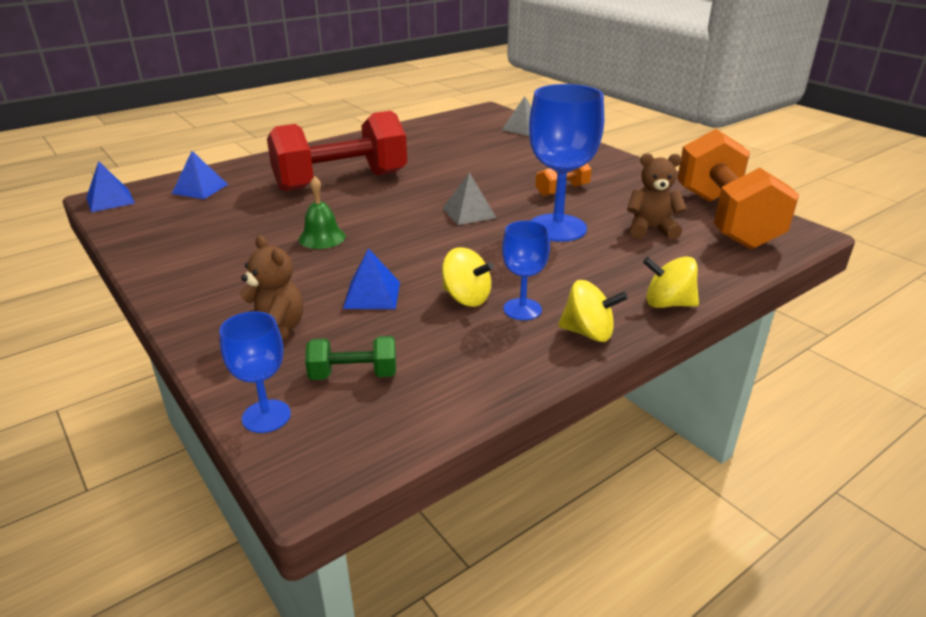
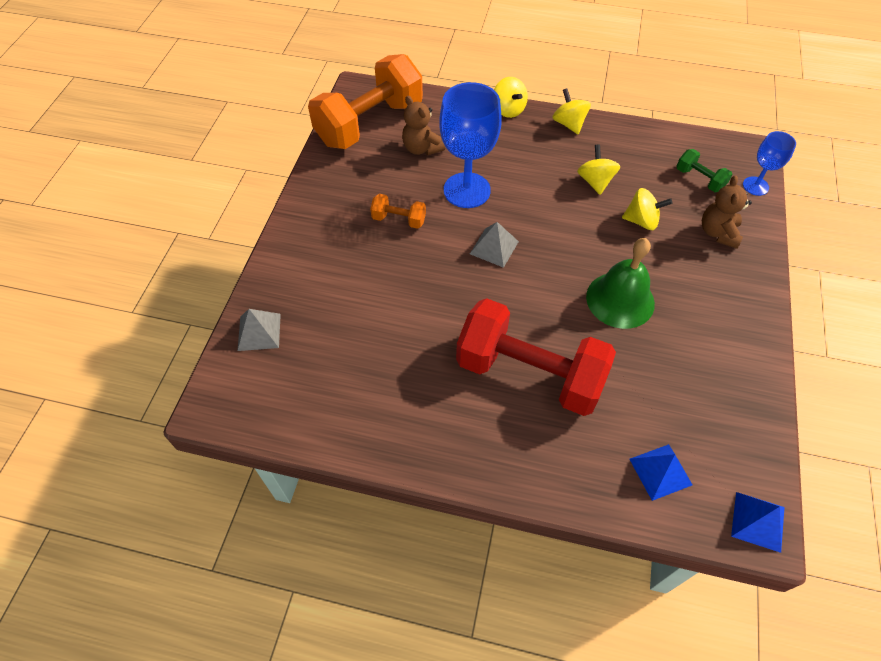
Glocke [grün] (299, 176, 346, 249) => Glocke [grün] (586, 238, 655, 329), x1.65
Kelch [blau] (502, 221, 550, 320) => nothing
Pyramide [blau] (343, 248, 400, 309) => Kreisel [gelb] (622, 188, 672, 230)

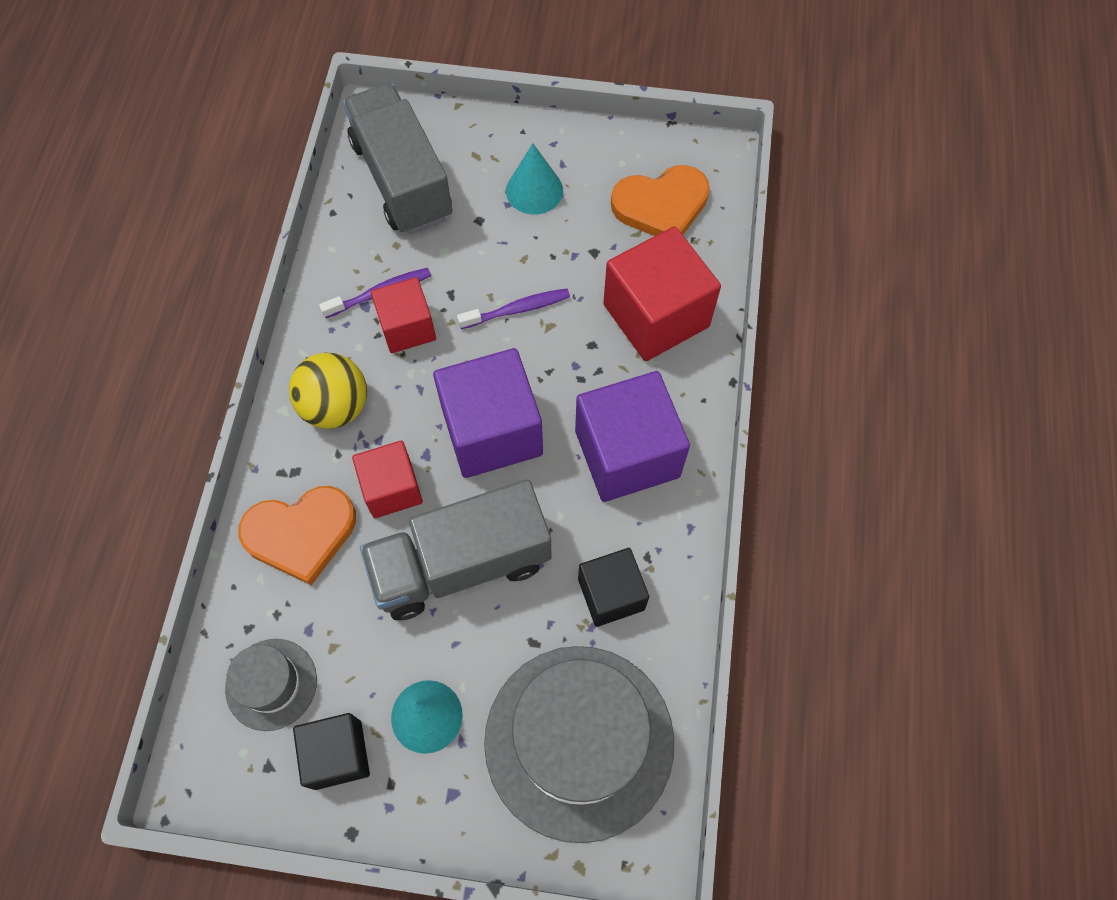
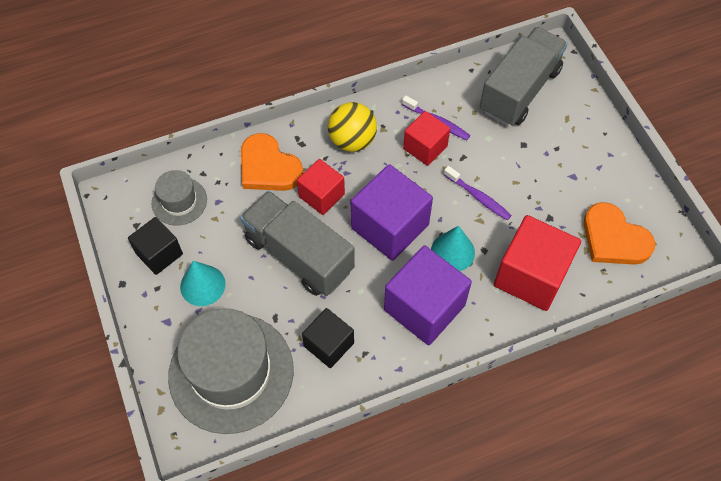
Kegel [türkis] (506, 143, 563, 215) => Kegel [türkis] (431, 226, 475, 271), shifted

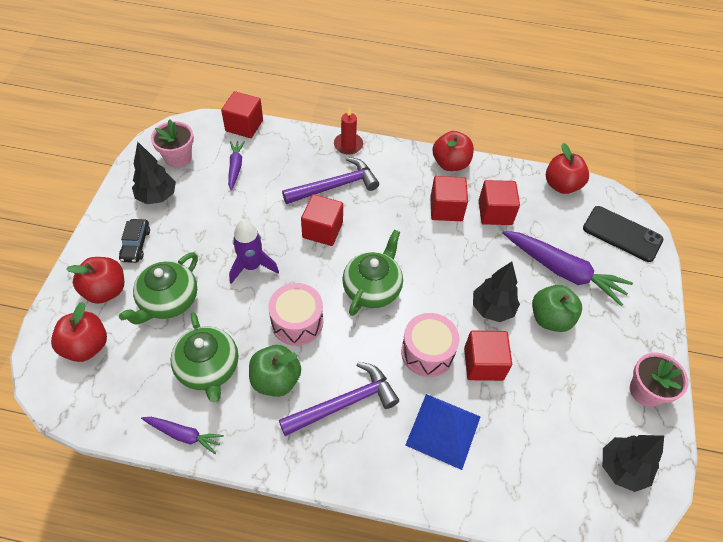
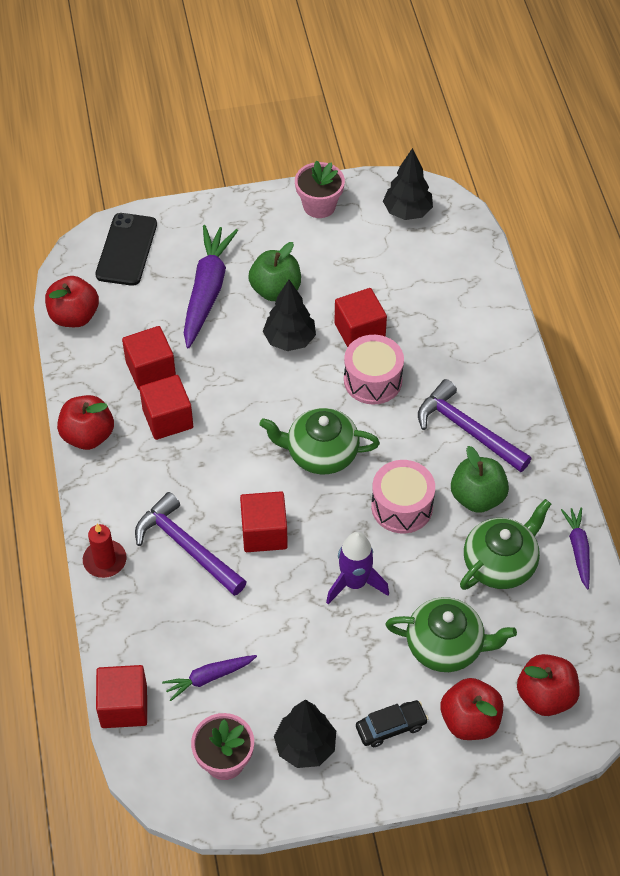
Pyramide [blau] (405, 394, 481, 470) => nothing

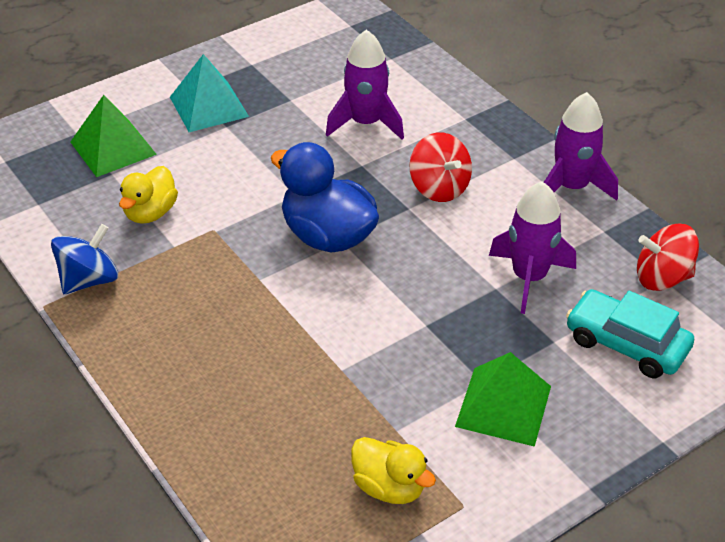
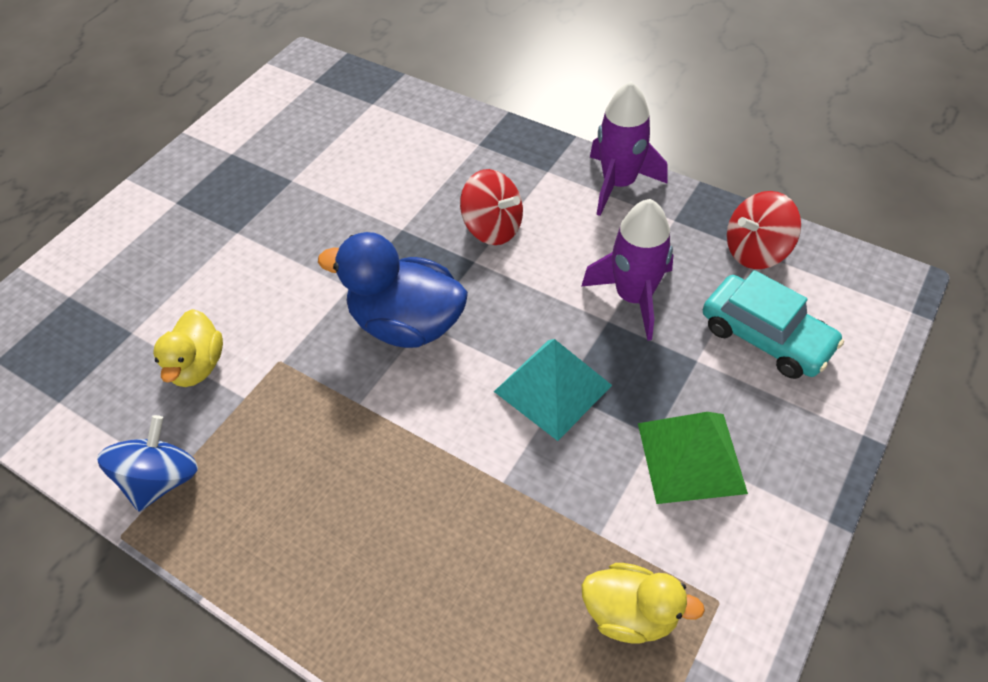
Rakete [lila] (326, 29, 404, 140) => nothing
Pyramide [türkis] (170, 54, 249, 132) => Pyramide [türkis] (494, 339, 612, 441), shifted
Pyramide [grün] (70, 95, 157, 177) => nothing
Auto [türkis] (566, 289, 694, 378) => Auto [türkis] (703, 270, 844, 379), 150 degrees counterclockwise

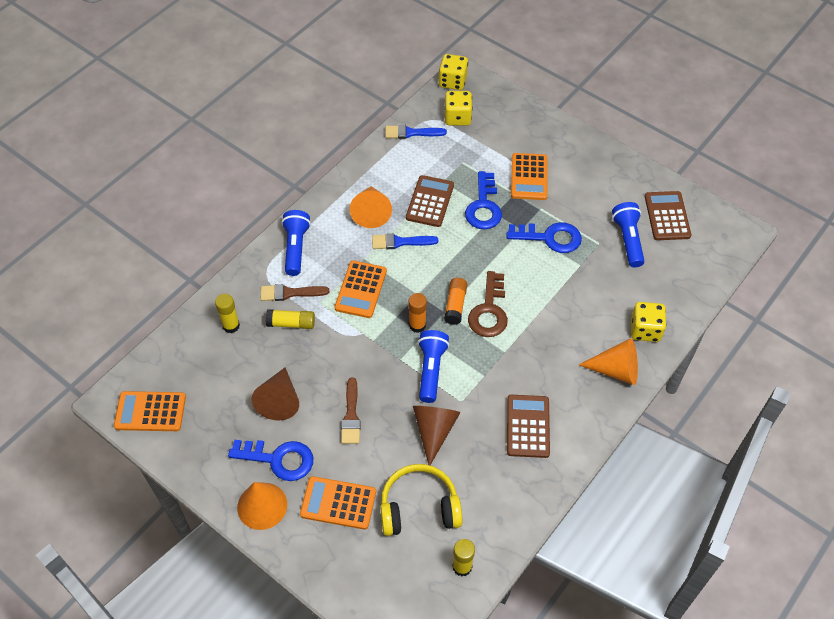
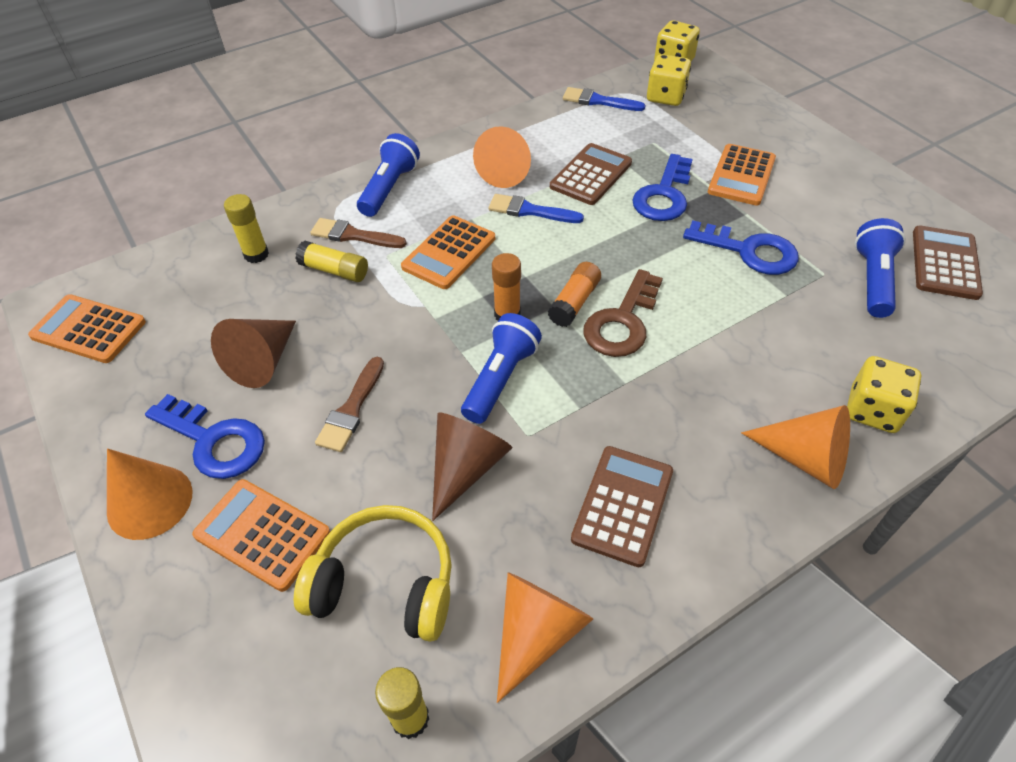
nothing => Kegel [orange] (497, 572, 593, 703)

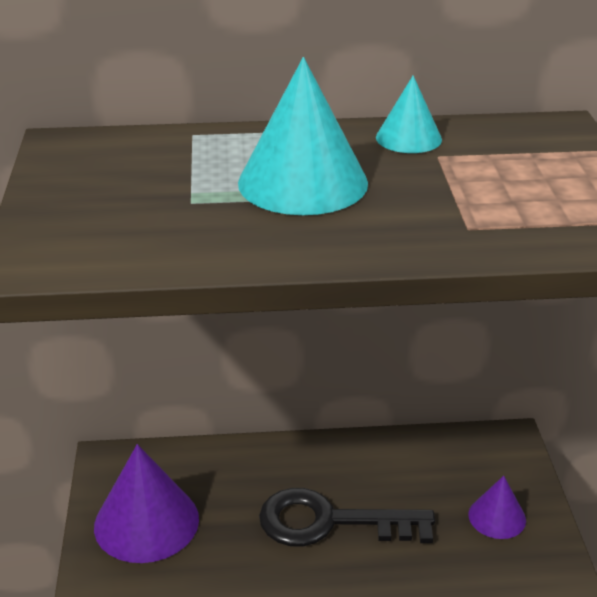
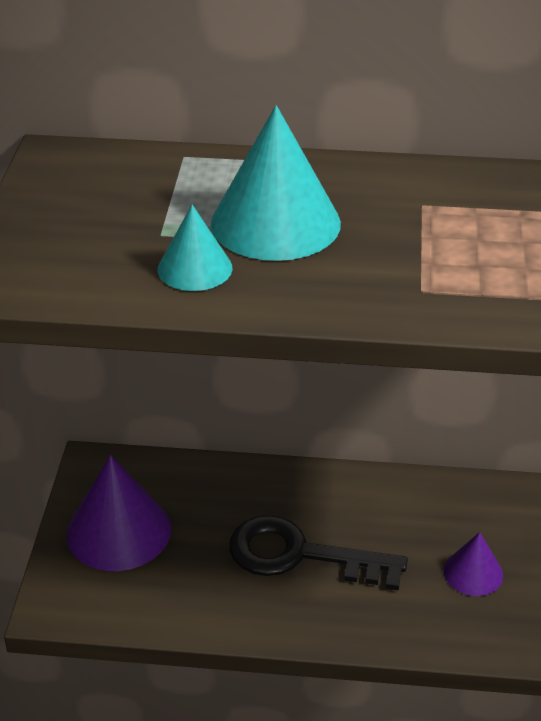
Kegel [türkis] (376, 76, 442, 153) => Kegel [türkis] (158, 205, 232, 291), shifted

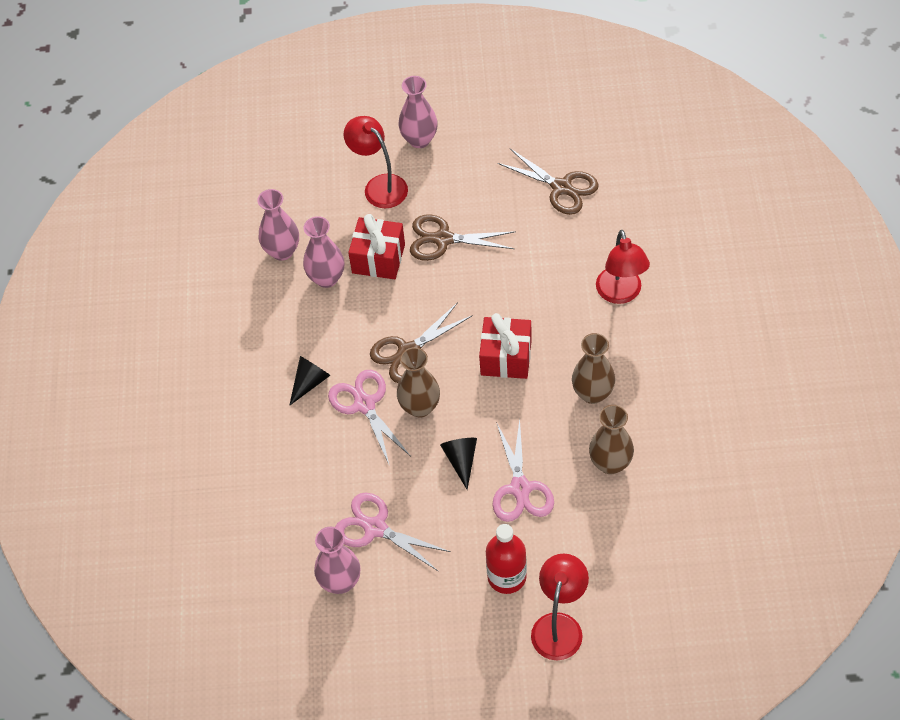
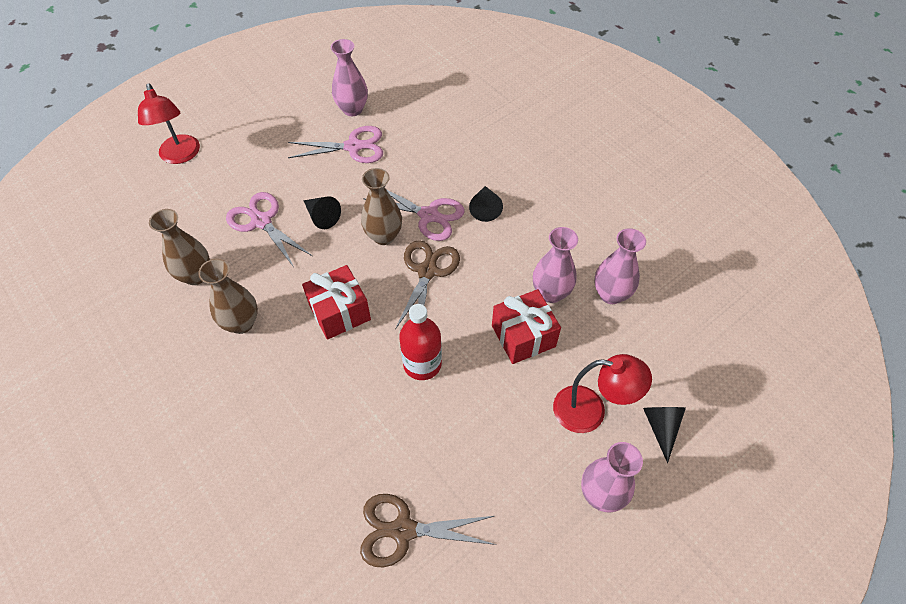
Schere [braun] (410, 215, 516, 261) => nothing
Lampe [rot] (596, 230, 650, 304) => nothing
Flasche [rot] (486, 524, 527, 594) => Flasche [rot] (399, 304, 442, 380), shifted
nothing => Kegel [schwarz] (643, 407, 686, 463)

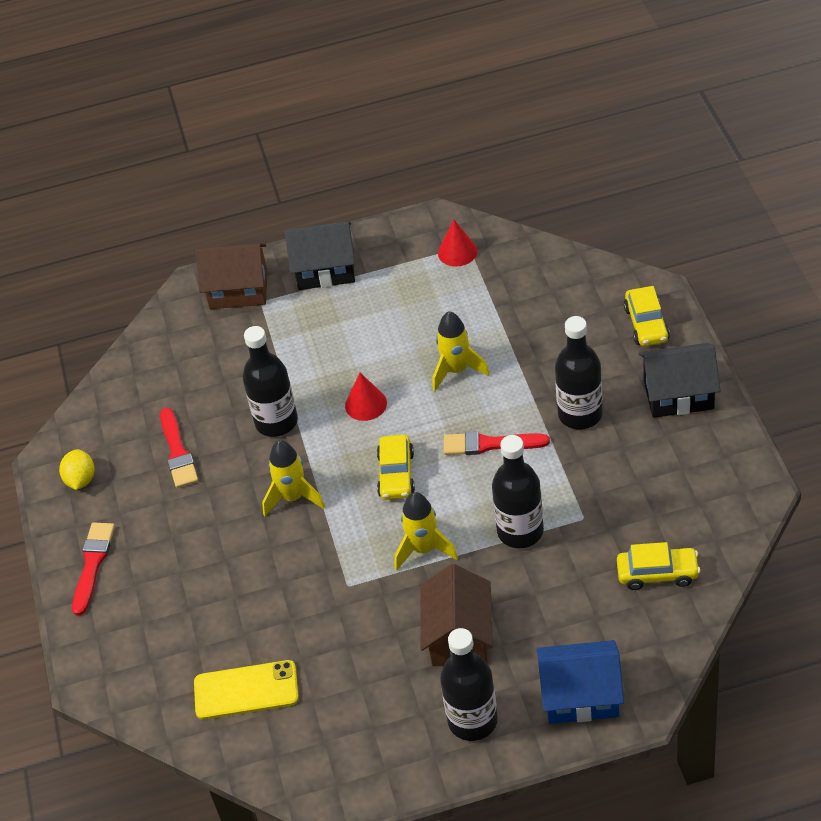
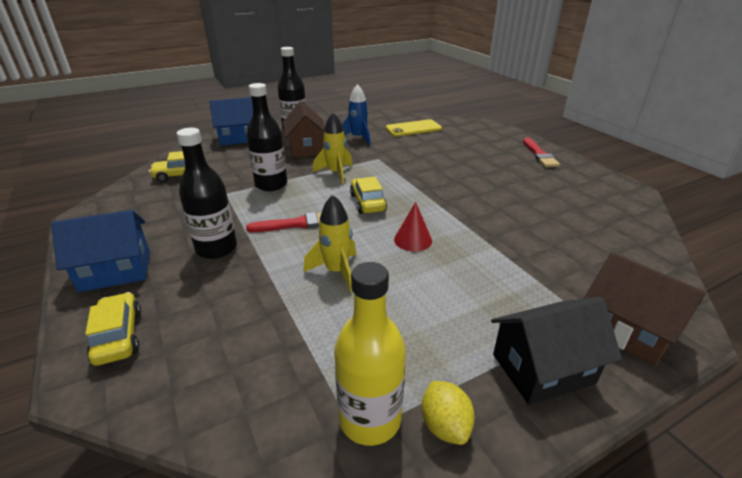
Kegel [rot] (438, 219, 477, 267) => Flasche [gelb] (334, 262, 406, 446)
Haus [braun] (195, 244, 268, 309) => Haus [braun] (584, 252, 706, 366), 60 degrees clockwise
Flasche [schwarz] (243, 326, 298, 437) => nothing
Haus [schwarz] (638, 343, 720, 418) => Haus [blau] (51, 210, 150, 292)
Pinsel [rot] (160, 408, 198, 488) => nothing
Rakete [gelb] (262, 440, 325, 516) => nothing
Zitrone [gelb] (59, 449, 95, 490) => Zitrone [gelb] (422, 381, 475, 445), shifted
nothing => Rakete [blau] (342, 84, 371, 145)

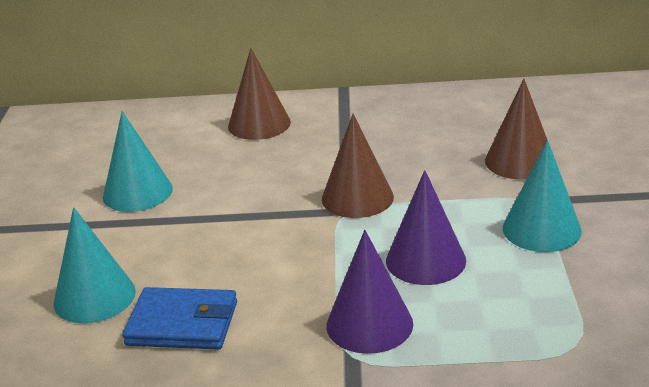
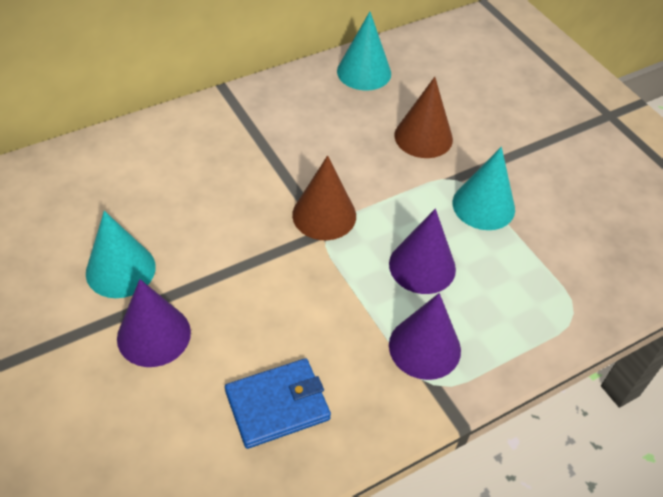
Kegel [braun] (228, 48, 291, 140) => nothing
Kegel [türkis] (54, 207, 136, 324) => Kegel [türkis] (337, 12, 391, 91), shifted
nothing => Kegel [lila] (117, 279, 191, 367)

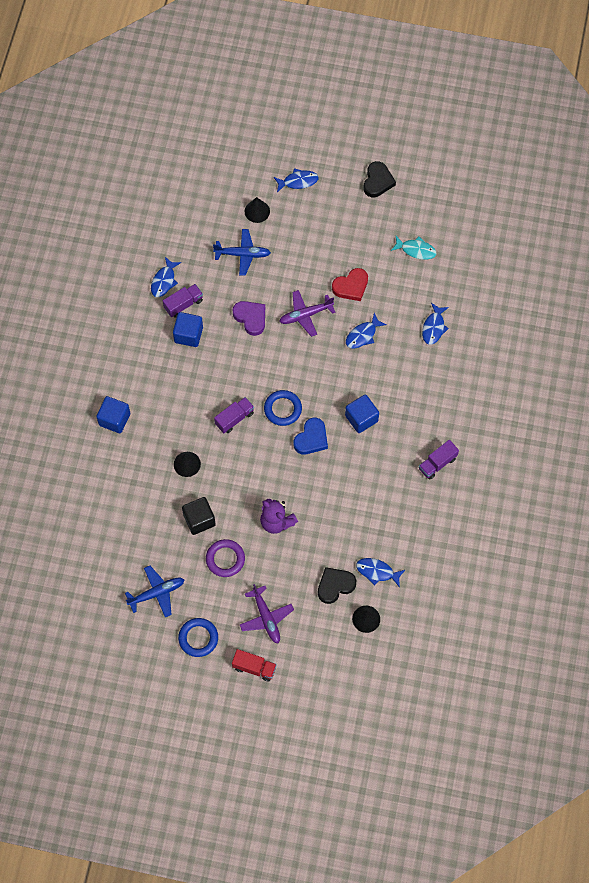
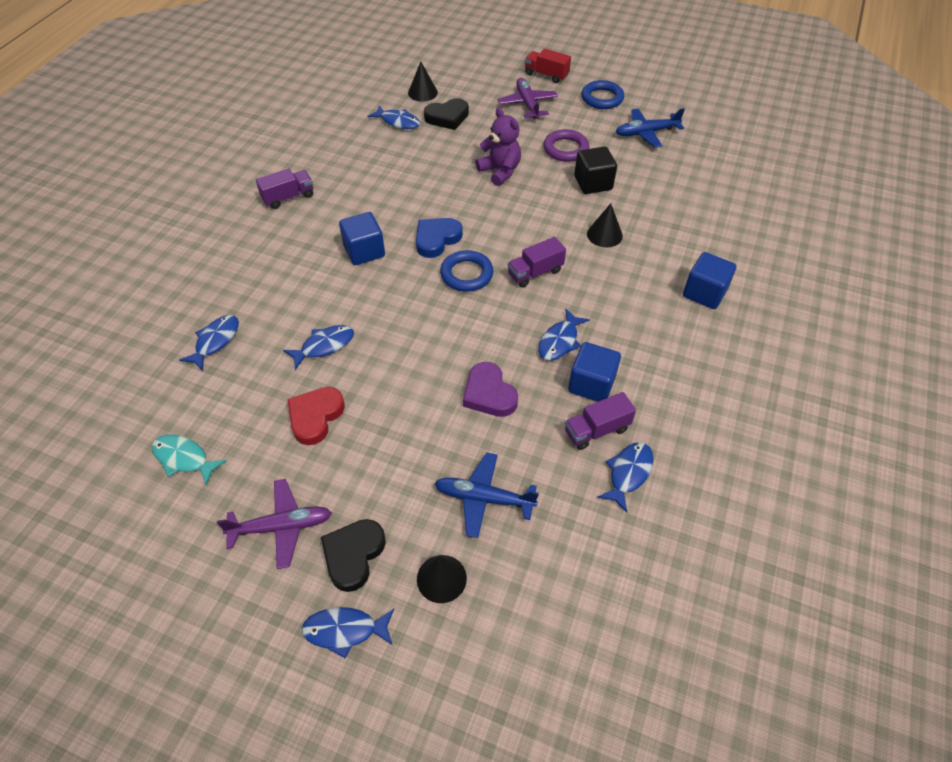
Herz [schwarz] (364, 161, 396, 197) => Herz [schwarz] (321, 519, 386, 592), shifted
Herz [rot] (332, 268, 368, 301) => Herz [rot] (287, 387, 345, 445), 45 degrees counterclockwise
Flugzeug [lila] (279, 290, 336, 337) => Flugzeug [lila] (217, 479, 332, 569), shifted
nothing => Fisch [blau] (538, 308, 590, 361)

